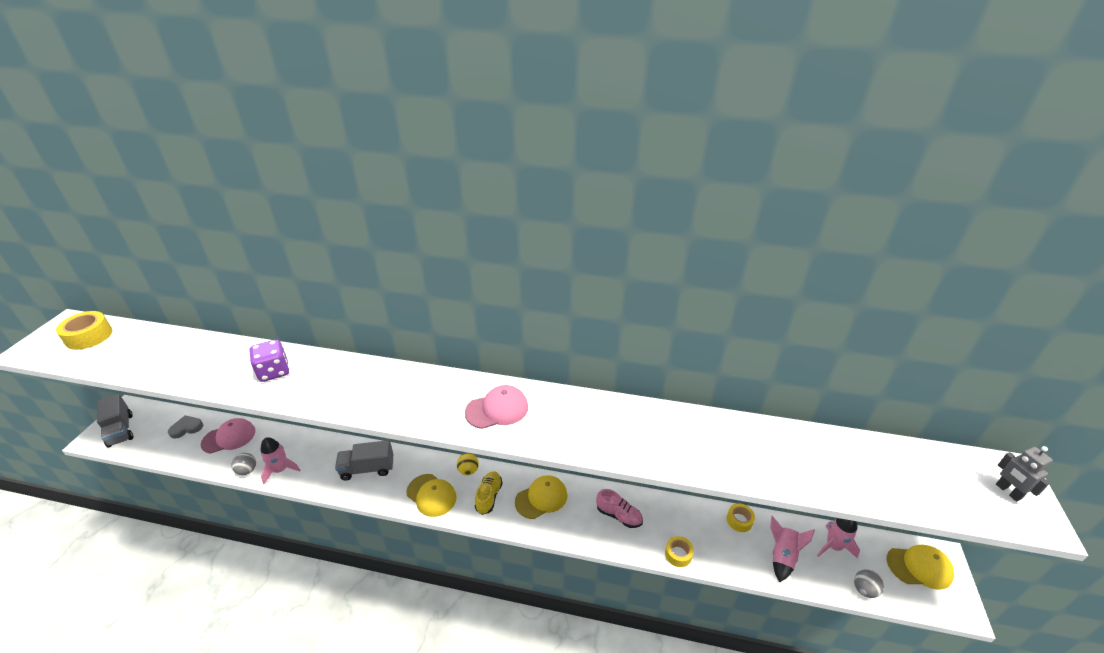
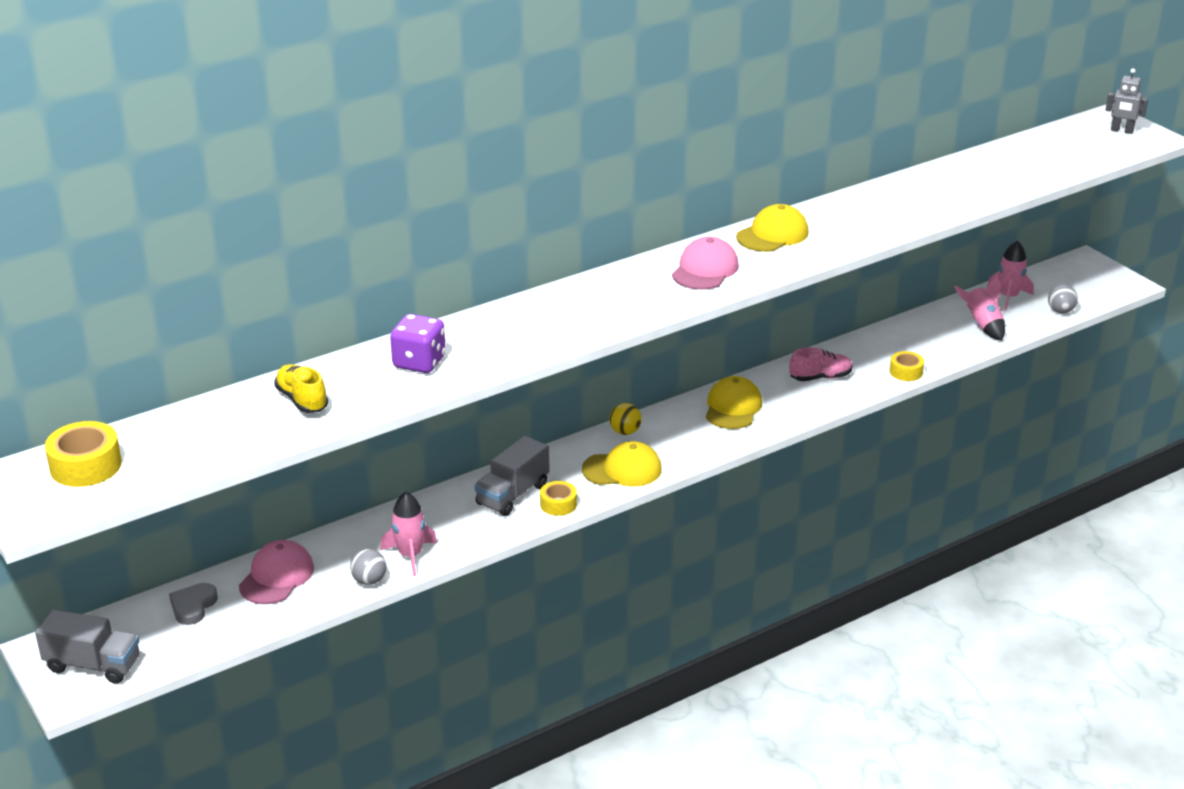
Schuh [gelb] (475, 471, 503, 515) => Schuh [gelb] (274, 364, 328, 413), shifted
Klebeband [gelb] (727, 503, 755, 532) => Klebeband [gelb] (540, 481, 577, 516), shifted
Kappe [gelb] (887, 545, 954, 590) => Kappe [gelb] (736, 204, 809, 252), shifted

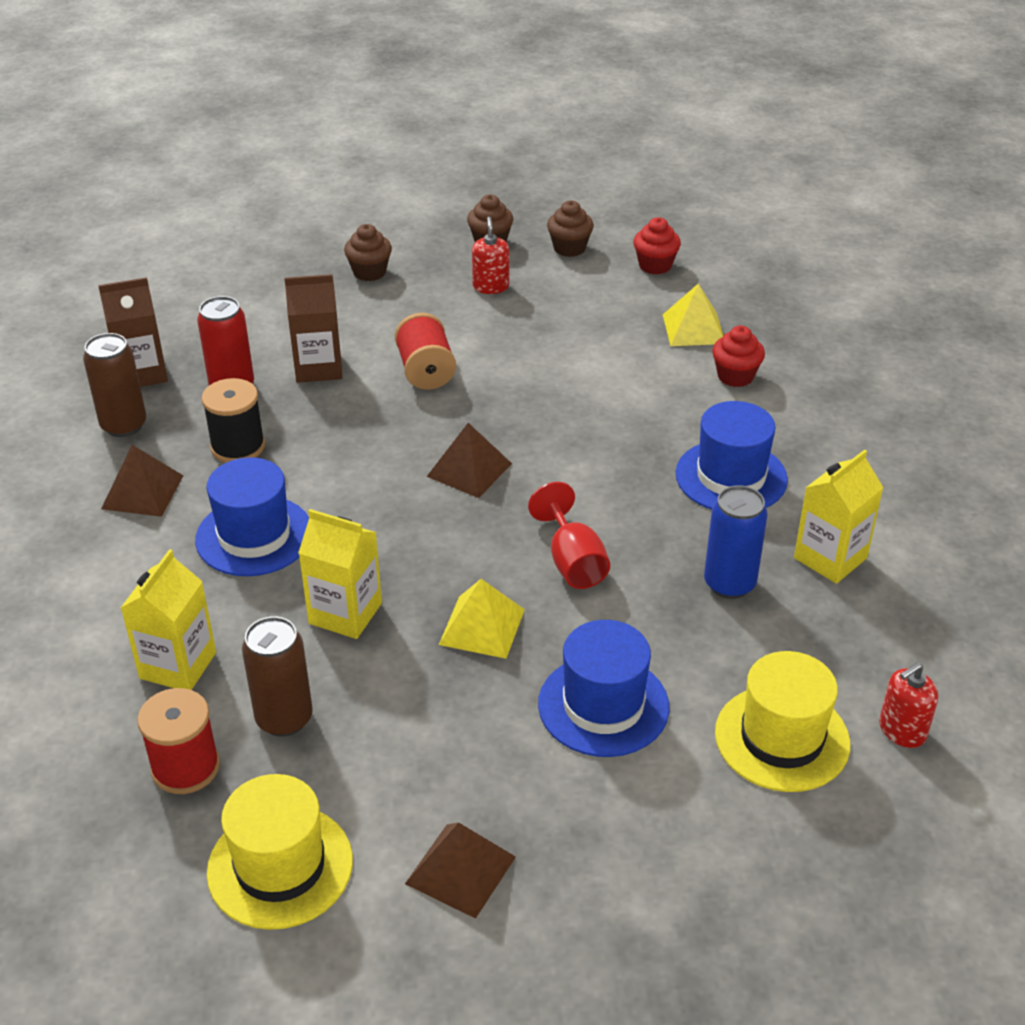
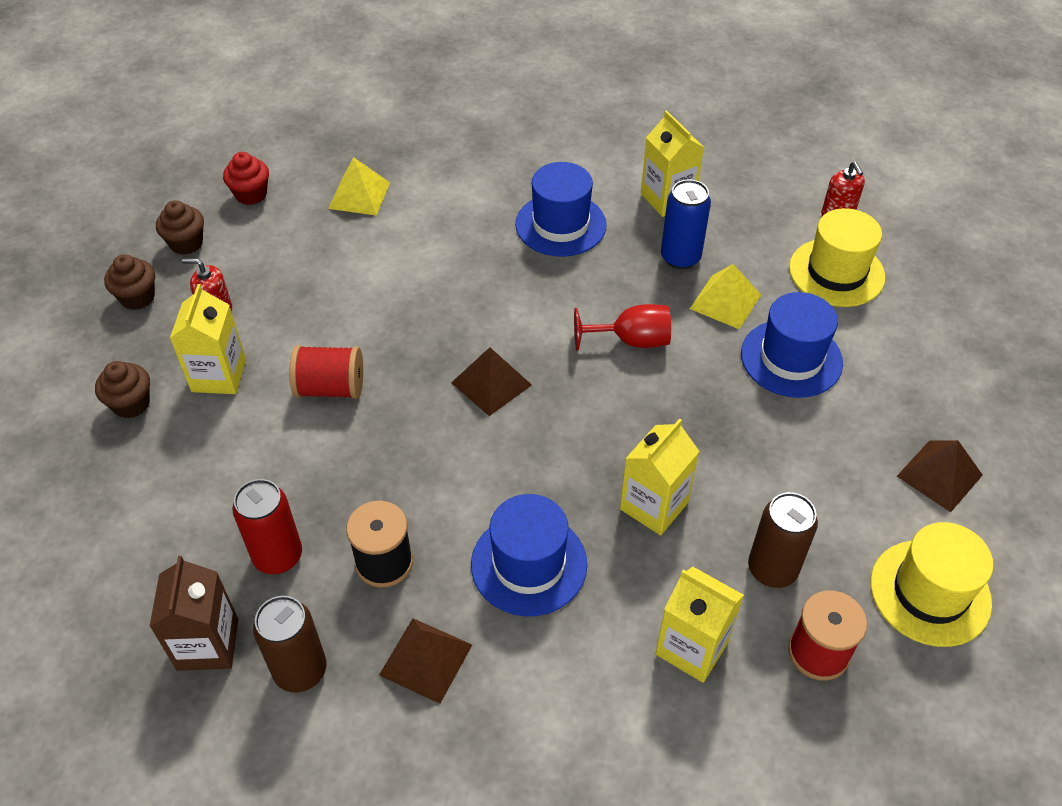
Getränkekarton [braun] (284, 274, 342, 383) => nothing
Muffin [rot] (712, 326, 765, 387) => nothing
Pyramide [gelb] (439, 579, 525, 659) => Pyramide [gelb] (690, 264, 761, 329), shifted
nothing => Getränkekarton [gelb] (170, 284, 246, 394)

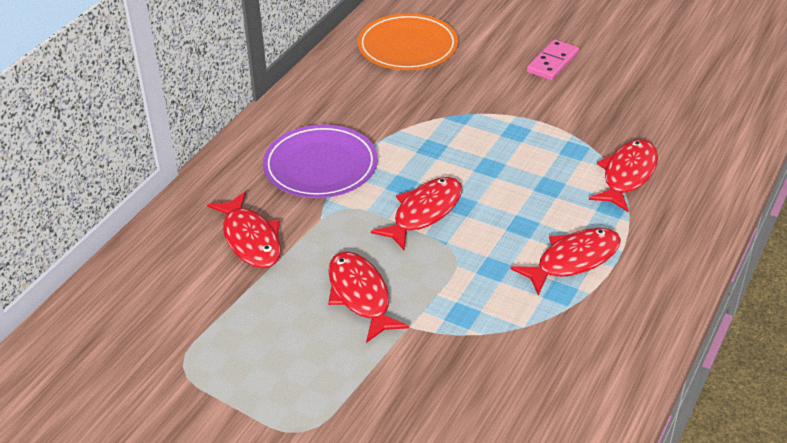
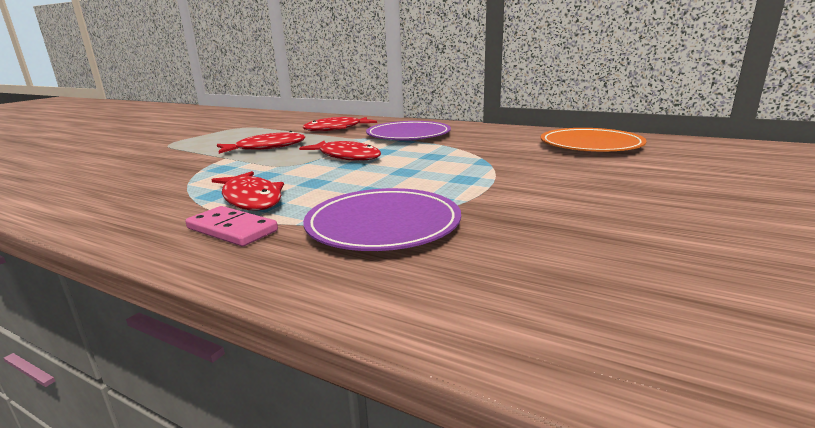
Dominostein [rosa] (527, 39, 579, 80) => Dominostein [rosa] (185, 206, 278, 246), shifted
Fisch [rot] (589, 139, 658, 212) => Teller [lila] (303, 188, 461, 251)

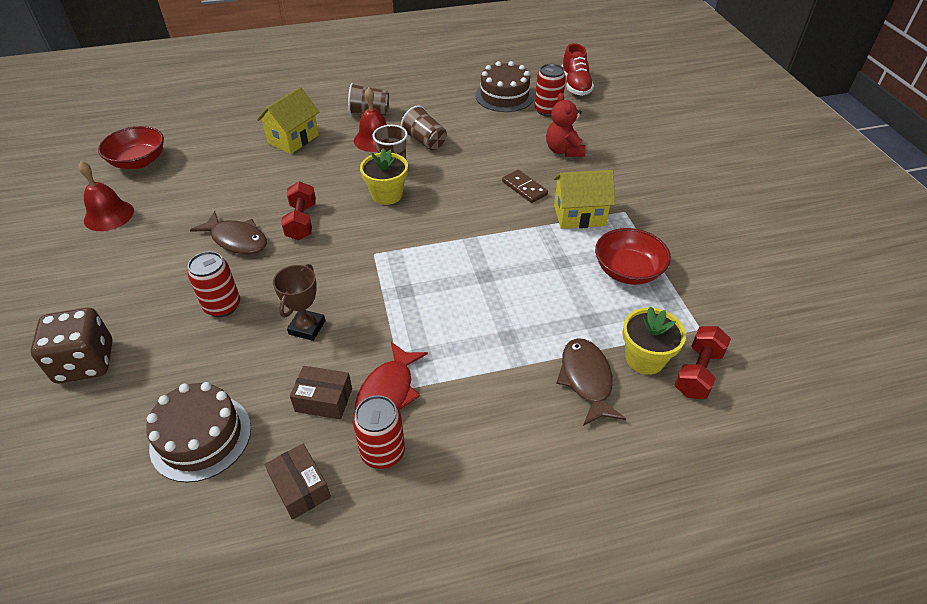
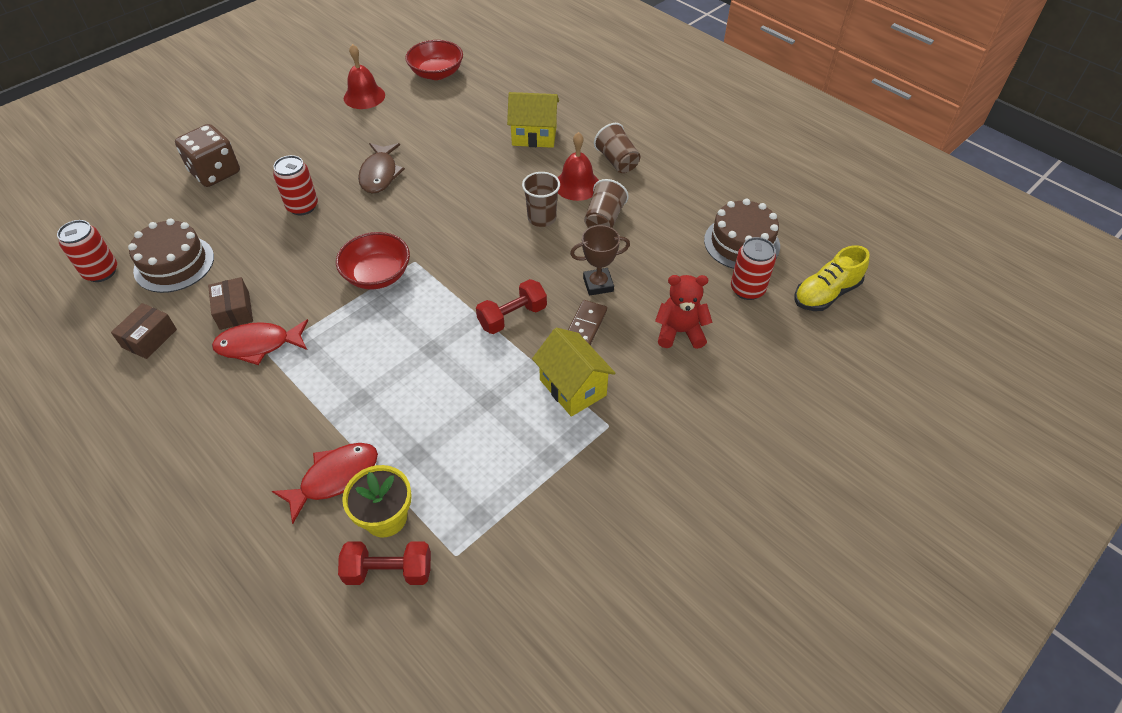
Schuh [rot] (562, 43, 594, 96) => Schuh [gelb] (795, 245, 870, 311)
Teddybär [rot] (546, 93, 586, 157) => Teddybär [rot] (655, 275, 712, 349), 45 degrees clockwise
Blumentopf [gelb] (360, 148, 408, 205) => nothing
Hantel [rot] (281, 181, 316, 240) => Hantel [rot] (476, 279, 547, 334), shifted
Schüssel [rot] (595, 228, 671, 285) => Schüssel [rot] (336, 232, 410, 289), shifted
Pokal [braun] (273, 264, 325, 341) => Pokal [braun] (570, 225, 630, 296), shifted
Fisch [braun] (556, 338, 626, 426) => Fisch [rot] (272, 443, 378, 524)
Dose [rot] (353, 395, 405, 469) => Dose [rot] (57, 220, 117, 282), shifted

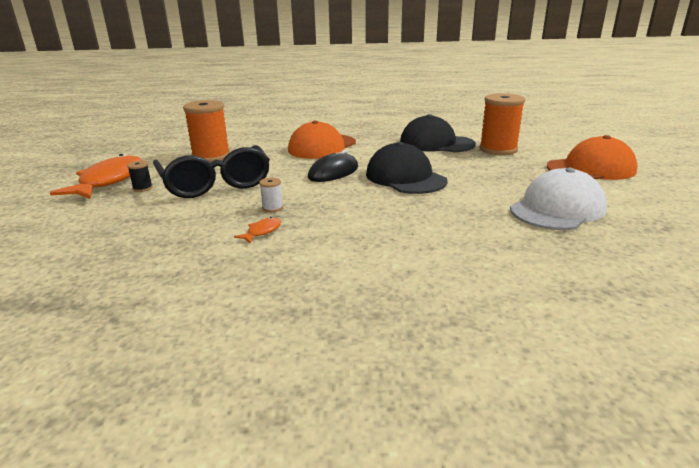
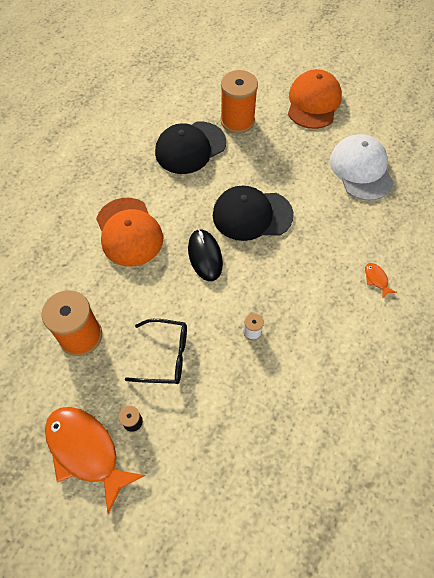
Brille [schwarz] (153, 145, 270, 198) => Brille [schwarz] (125, 319, 187, 384), x0.61
Fisch [orange] (234, 217, 281, 243) => Fisch [orange] (365, 263, 397, 299), shifted

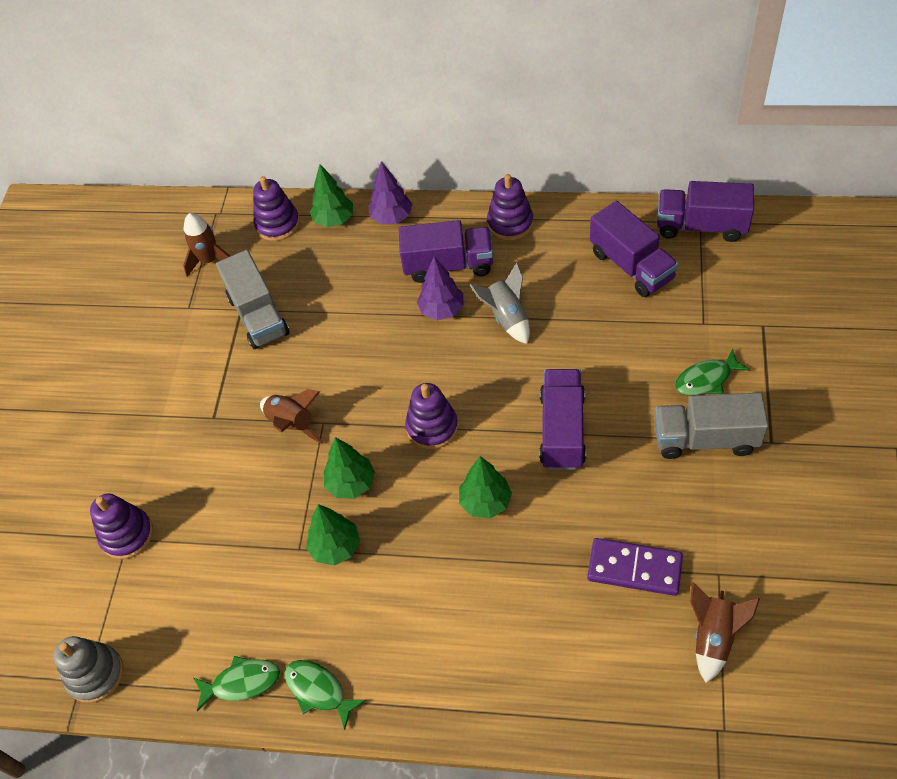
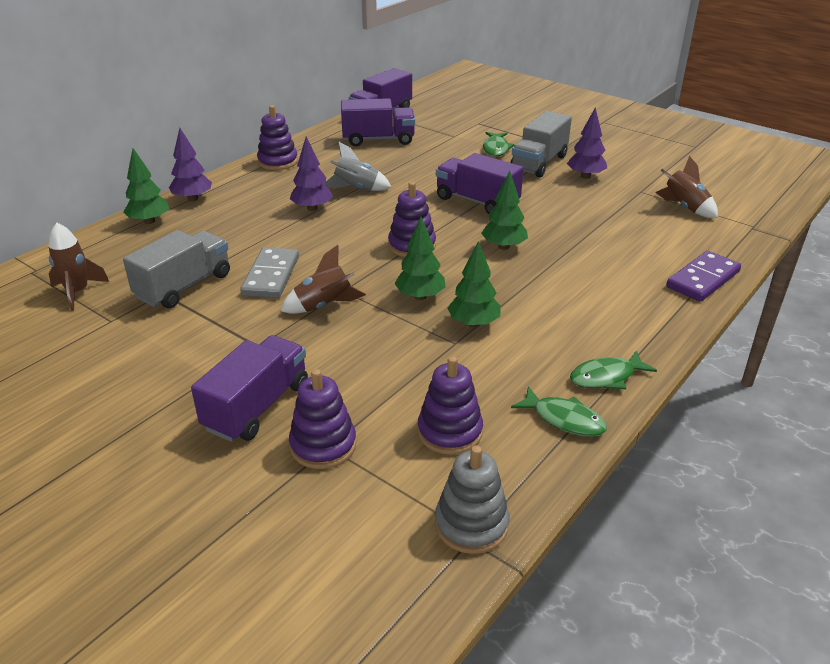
Stapelspielzeug [lila] (253, 176, 300, 241) => Stapelspielzeug [lila] (418, 356, 483, 455), shifted
Lastwagen [lila] (398, 220, 493, 283) => Lastwagen [lila] (191, 335, 308, 442), shifted
Lastwagen [grau] (216, 250, 290, 349) => Lastwagen [grau] (123, 230, 230, 309), 60 degrees counterclockwise
Dominostein [lila] (587, 538, 683, 596) => Dominostein [lila] (666, 251, 741, 302), shifted
Fisch [grün] (193, 656, 280, 711) => Fisch [grün] (511, 386, 607, 437), 105 degrees clockwise
nothing => Baum [lila] (567, 107, 607, 179)
nothing => Dominostein [grau] (240, 247, 299, 298)

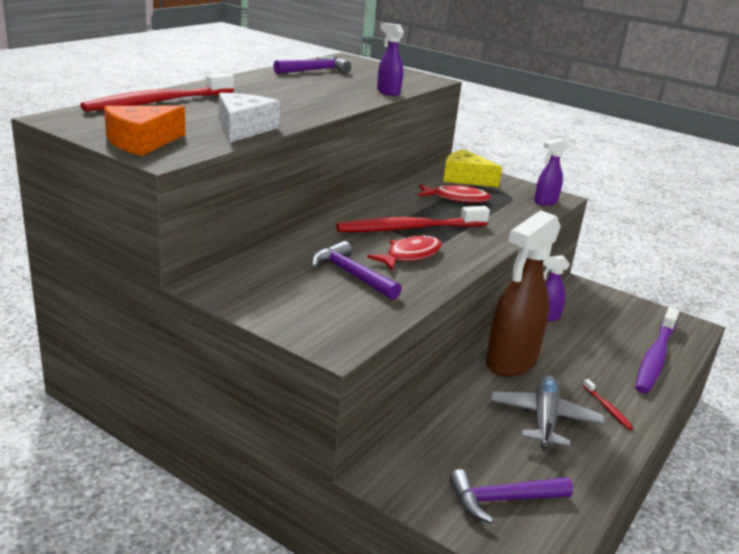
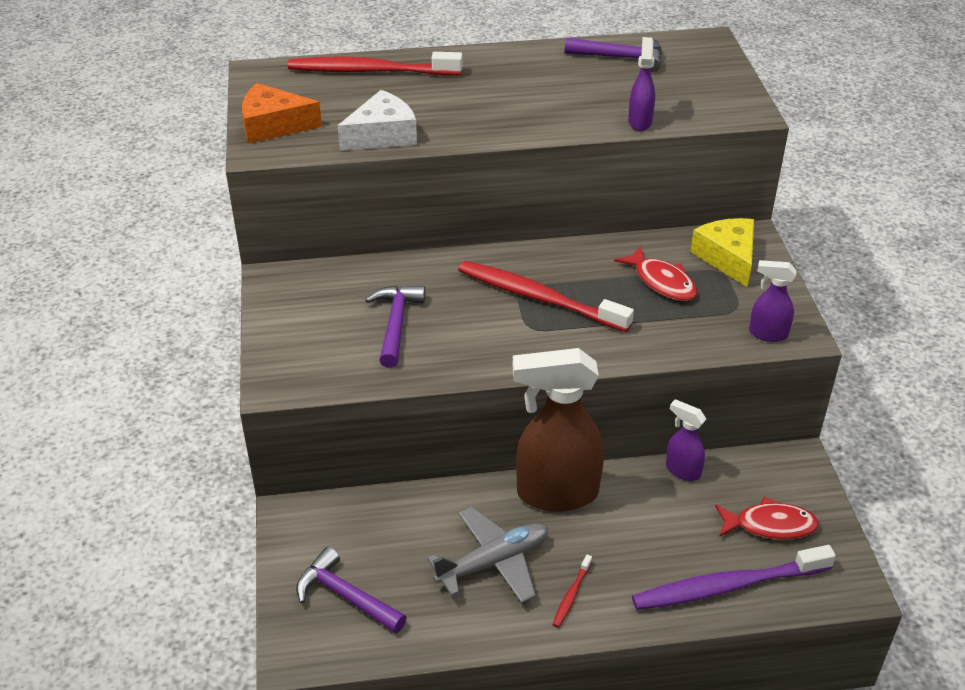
Fisch [rot] (367, 235, 442, 270) => Fisch [rot] (715, 497, 819, 540), shifted

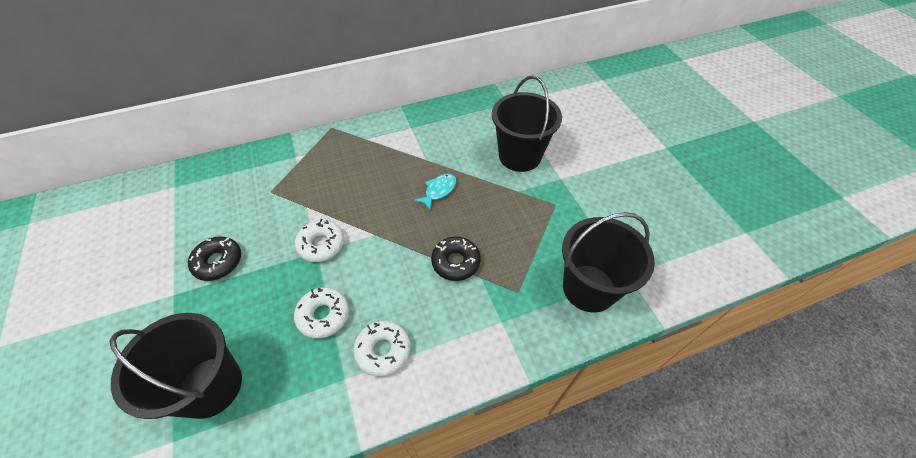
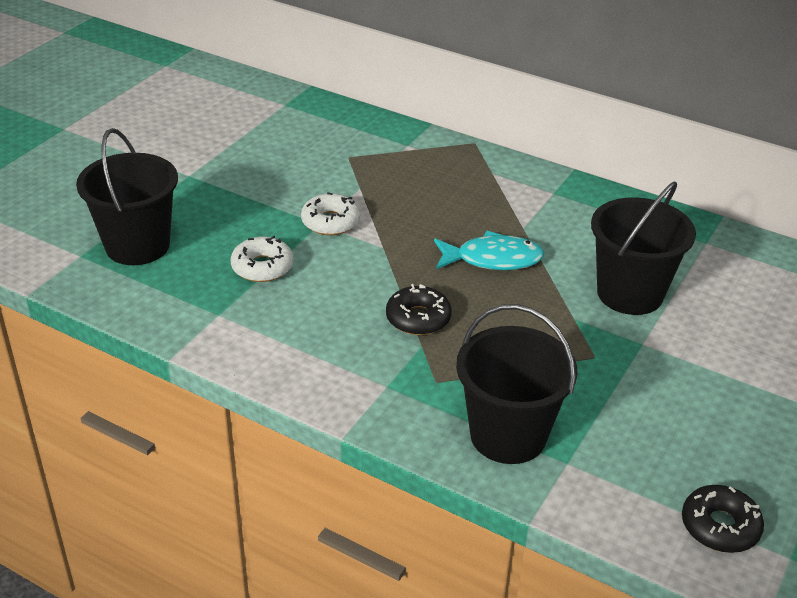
Fisch [türkis] (414, 174, 456, 210) => Fisch [türkis] (434, 231, 544, 270), x1.57
Donut [schwarz] (188, 236, 241, 281) => Donut [schwarz] (682, 485, 764, 553), shifted
Donut [weiß] (353, 321, 411, 377) => nothing

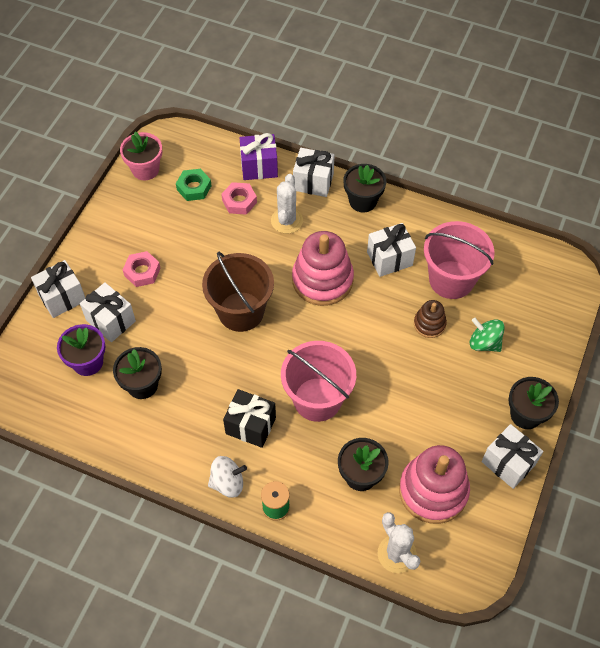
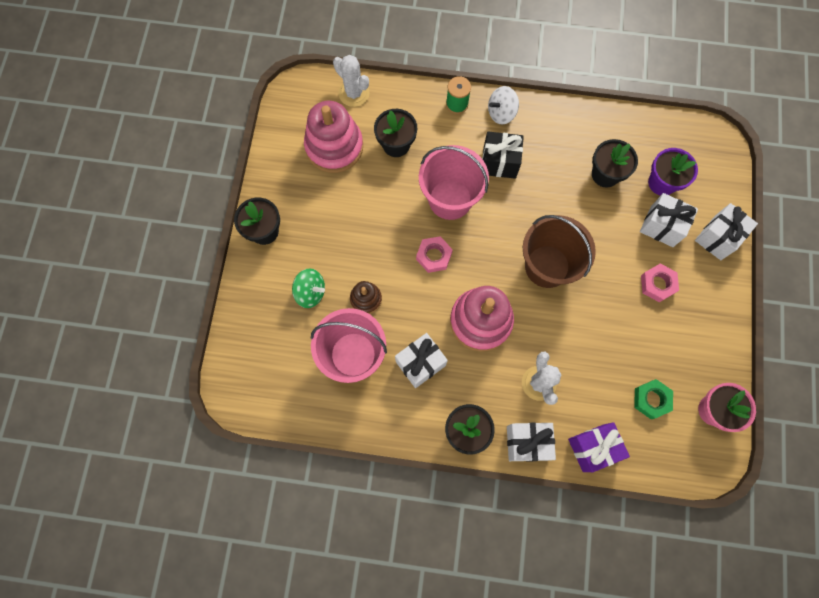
Sechskantmutter [rosa] (221, 182, 257, 215) => Sechskantmutter [rosa] (416, 236, 453, 273), shifted
Geschenk [weiß] (481, 424, 543, 489) => nothing

